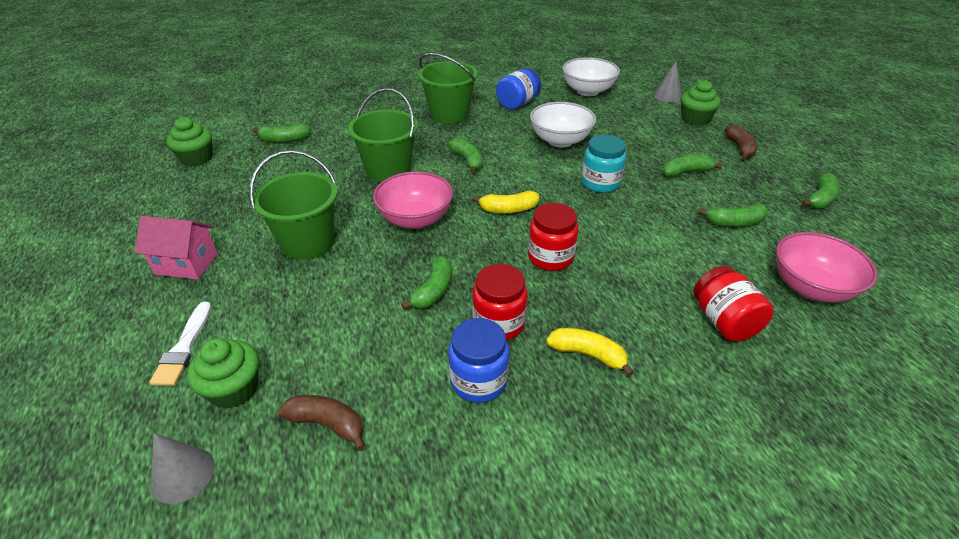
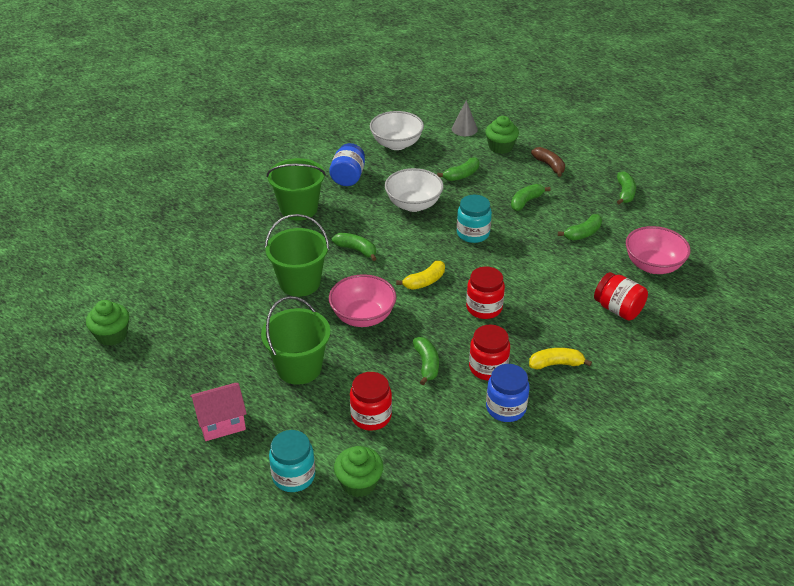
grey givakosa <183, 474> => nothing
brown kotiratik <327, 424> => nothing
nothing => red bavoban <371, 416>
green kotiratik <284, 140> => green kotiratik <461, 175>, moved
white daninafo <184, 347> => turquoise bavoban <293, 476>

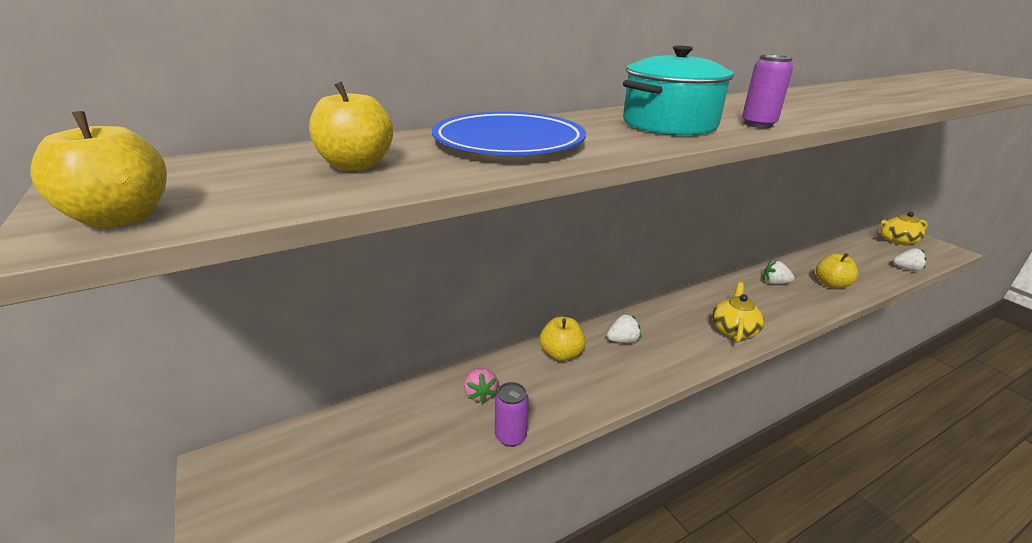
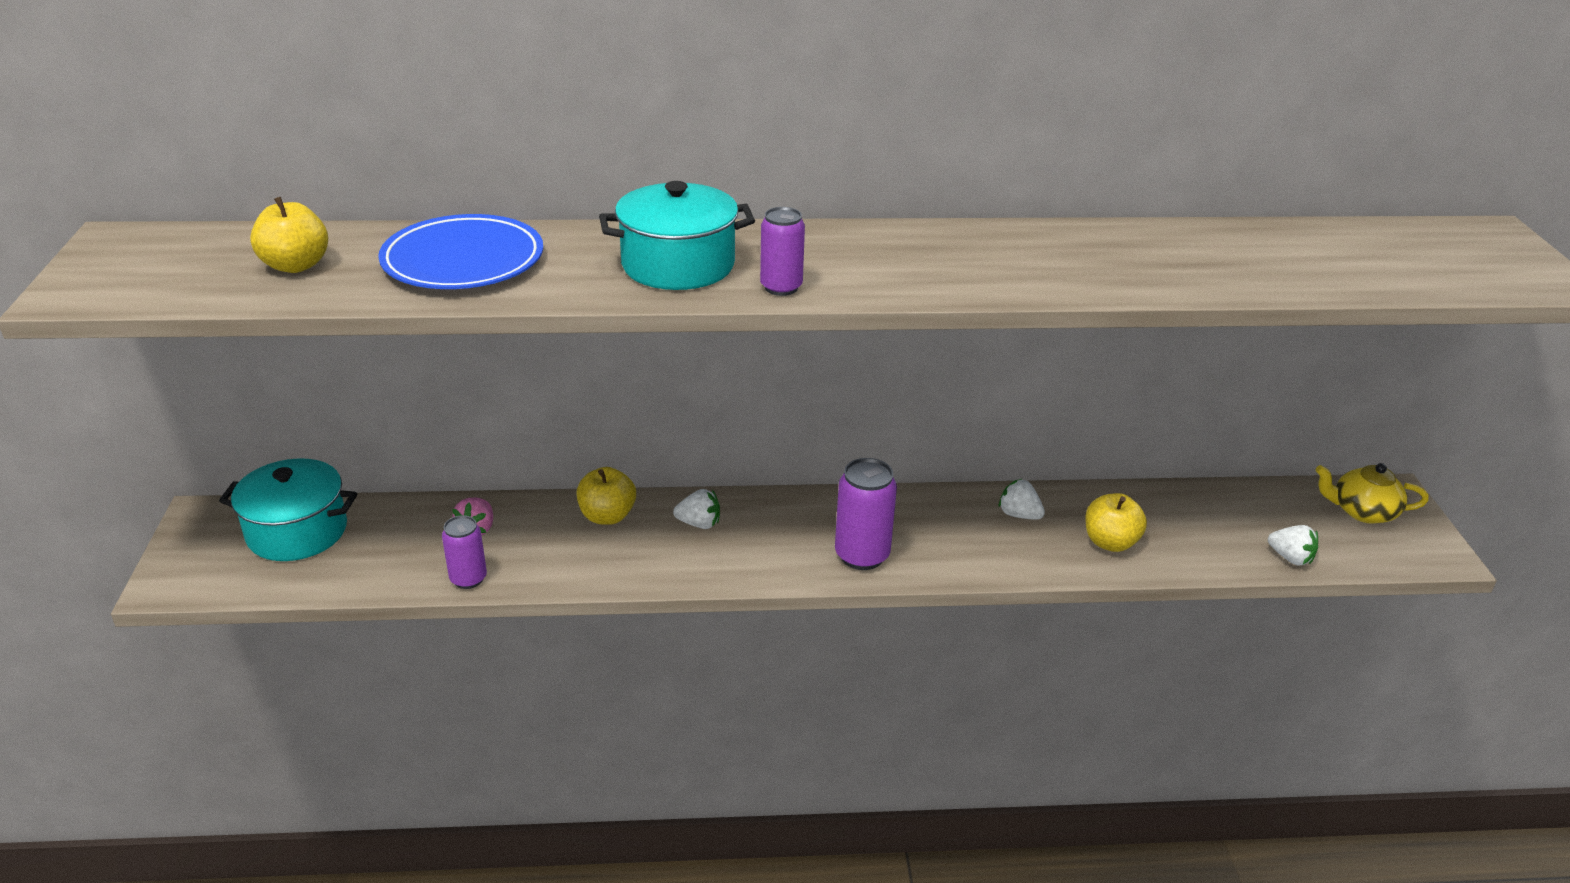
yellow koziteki <121, 218> => nothing
nothing => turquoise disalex <297, 531>
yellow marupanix <733, 330> => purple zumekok <862, 555>

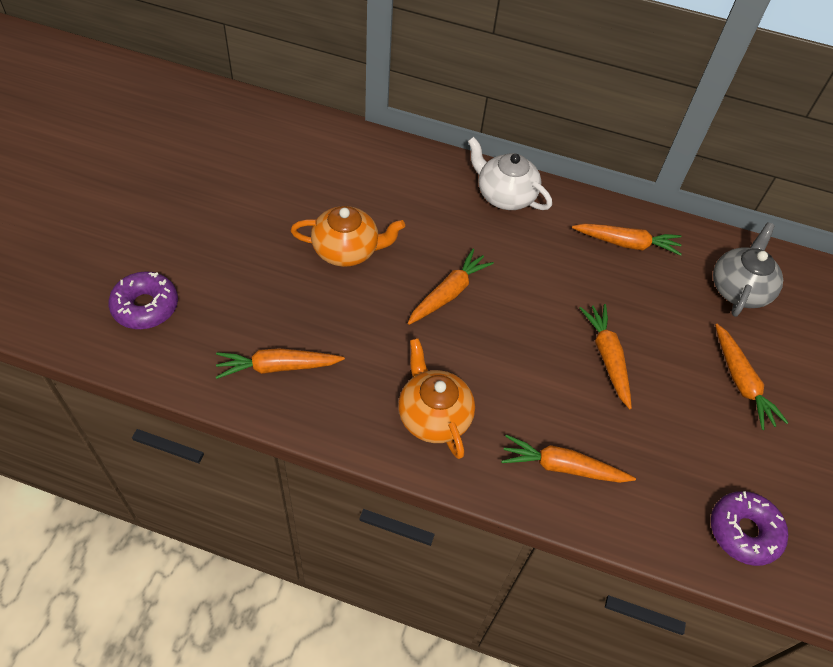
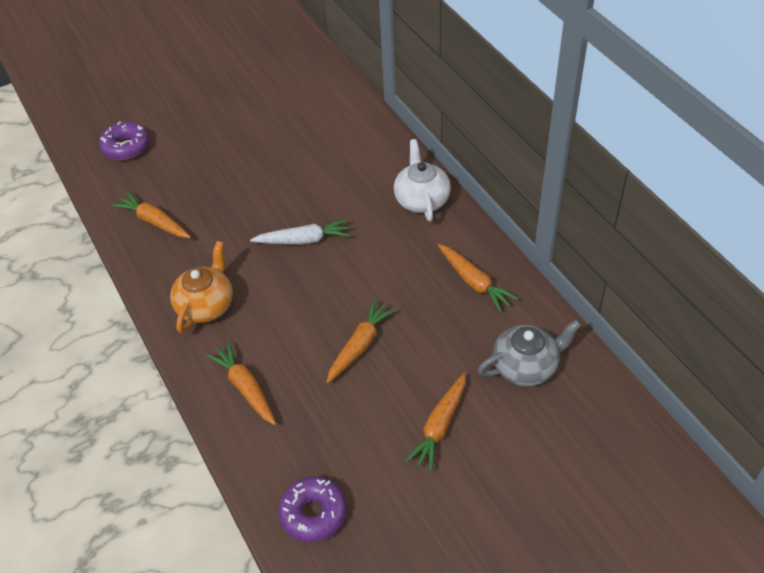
orange marupanix <347, 250> => nothing
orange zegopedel <448, 293> => white zegopedel <303, 240>

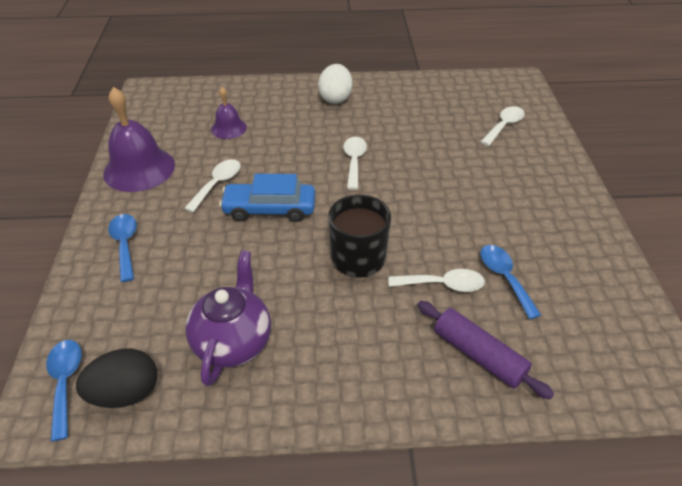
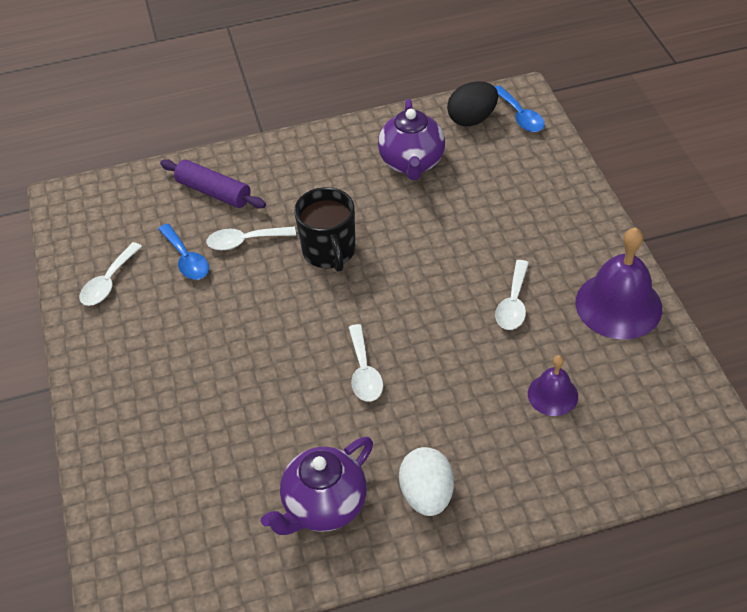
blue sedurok <125, 244> => nothing
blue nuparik <269, 209> => nothing
nothing => purple marupanix <324, 506>
white sedurok <504, 126> => white sedurok <108, 282>, moved

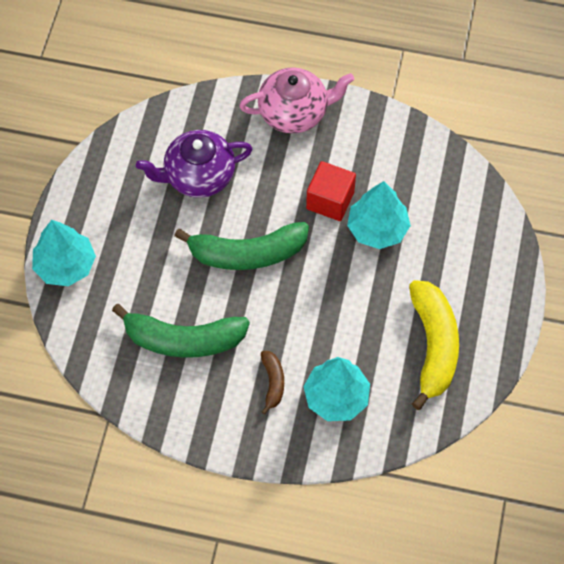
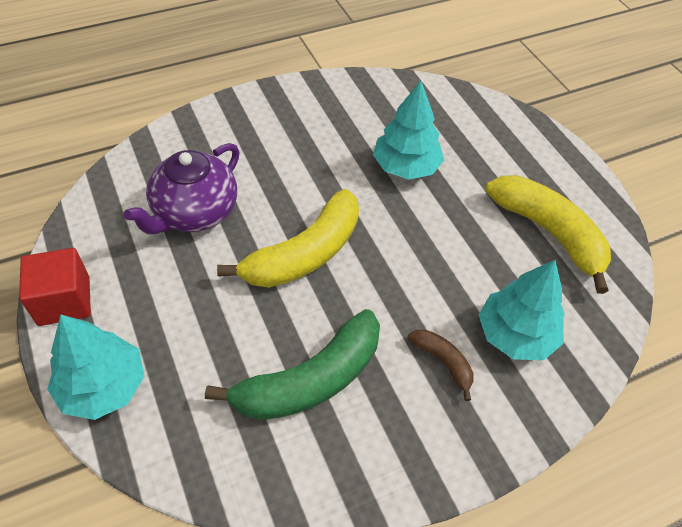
pink marupanix <294, 113> => nothing
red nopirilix <330, 200> => red nopirilix <64, 301>, moved
green kotiratik <247, 253> => yellow kotiratik <304, 254>

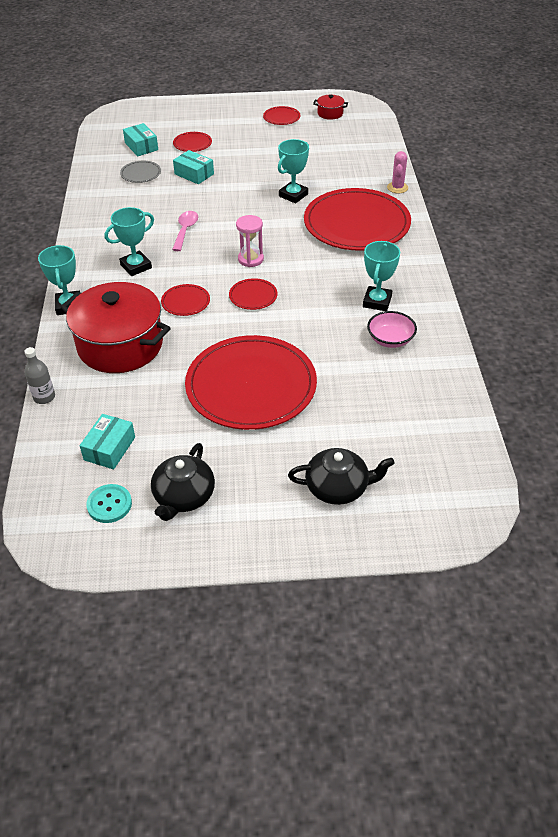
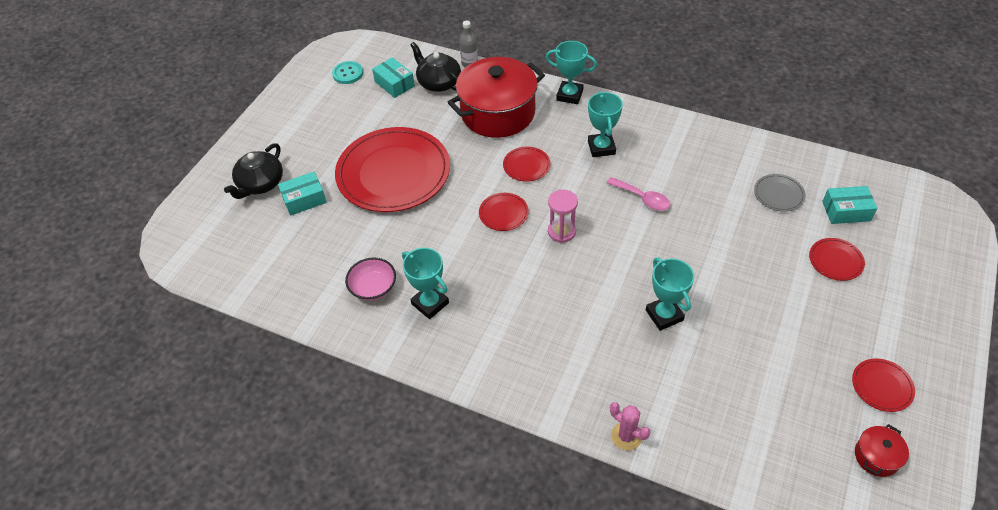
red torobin <356, 224> => nothing
black marupanix <183, 496> => black marupanix <438, 82>, moved
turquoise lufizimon <194, 174> => turquoise lufizimon <304, 199>, moved

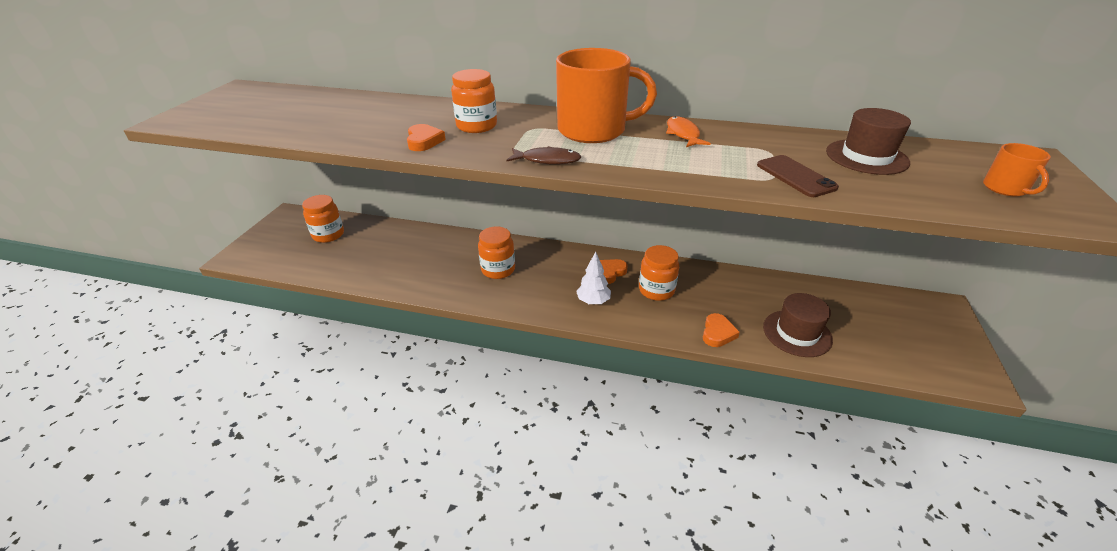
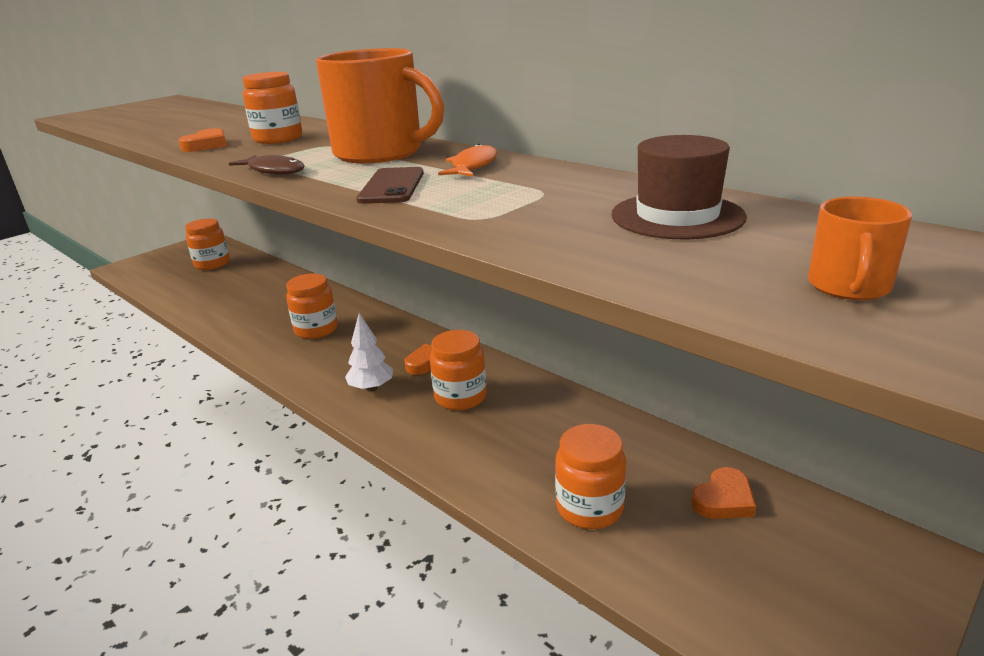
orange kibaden <717, 333> => orange kibaden <723, 499>, moved
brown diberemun <795, 176> => brown diberemun <392, 186>, moved
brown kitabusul <797, 333> => orange bavoban <589, 508>

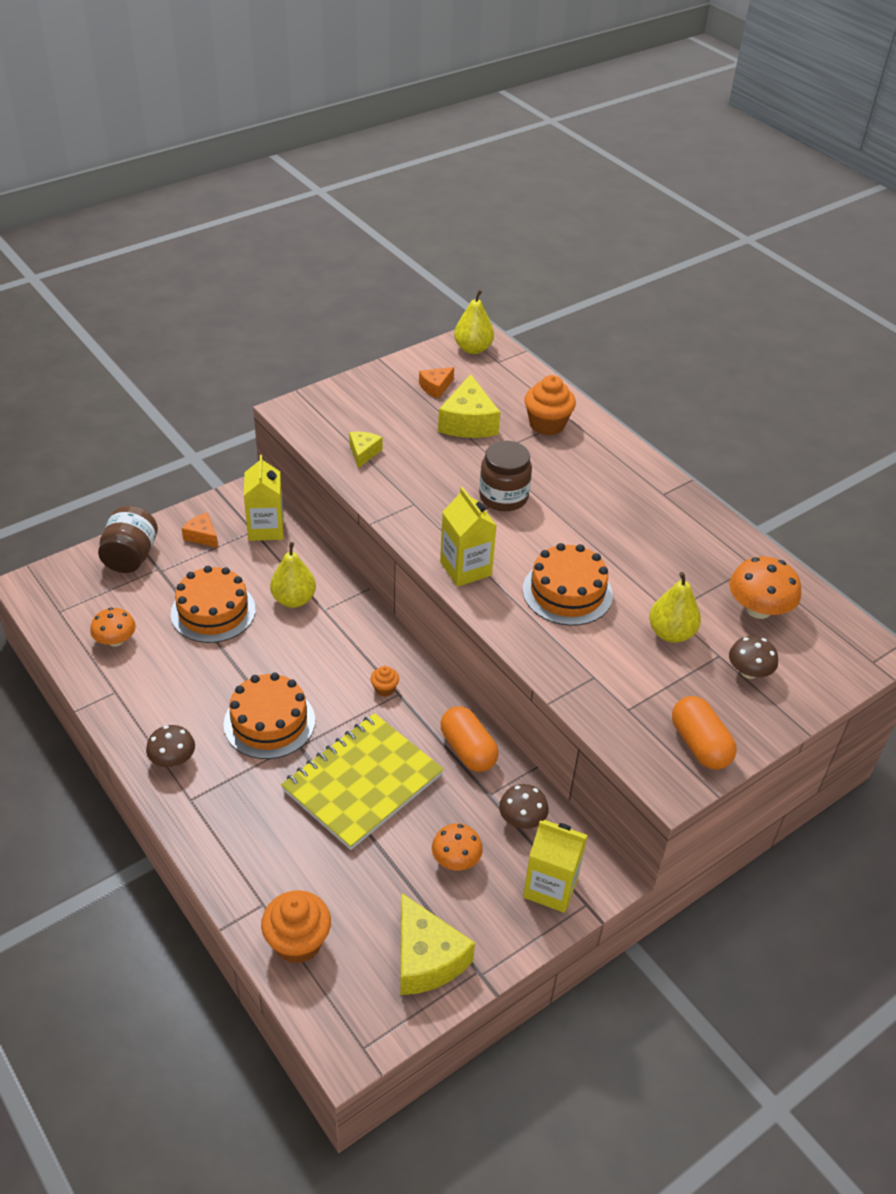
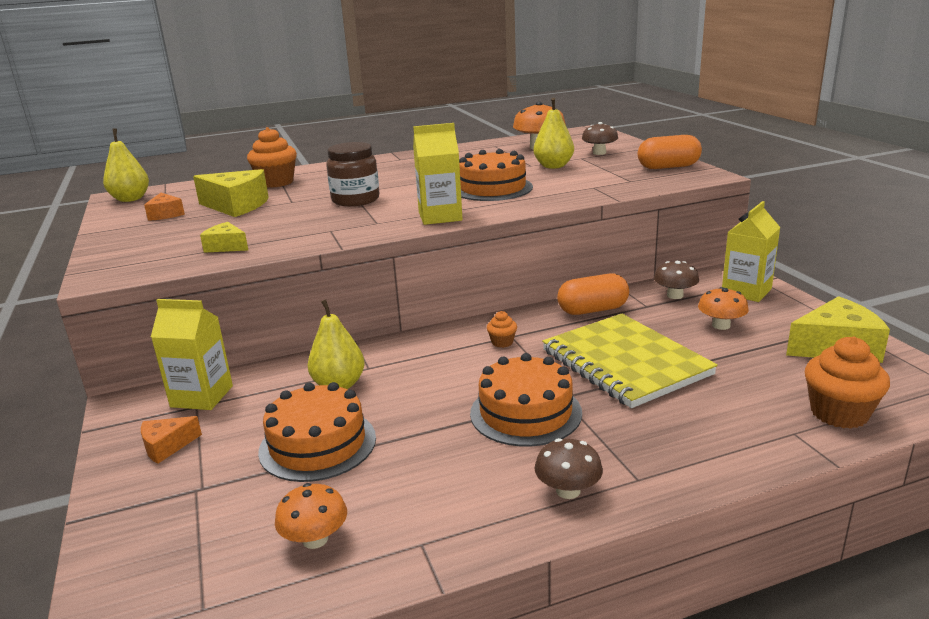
brown bavoban <131, 556> => nothing

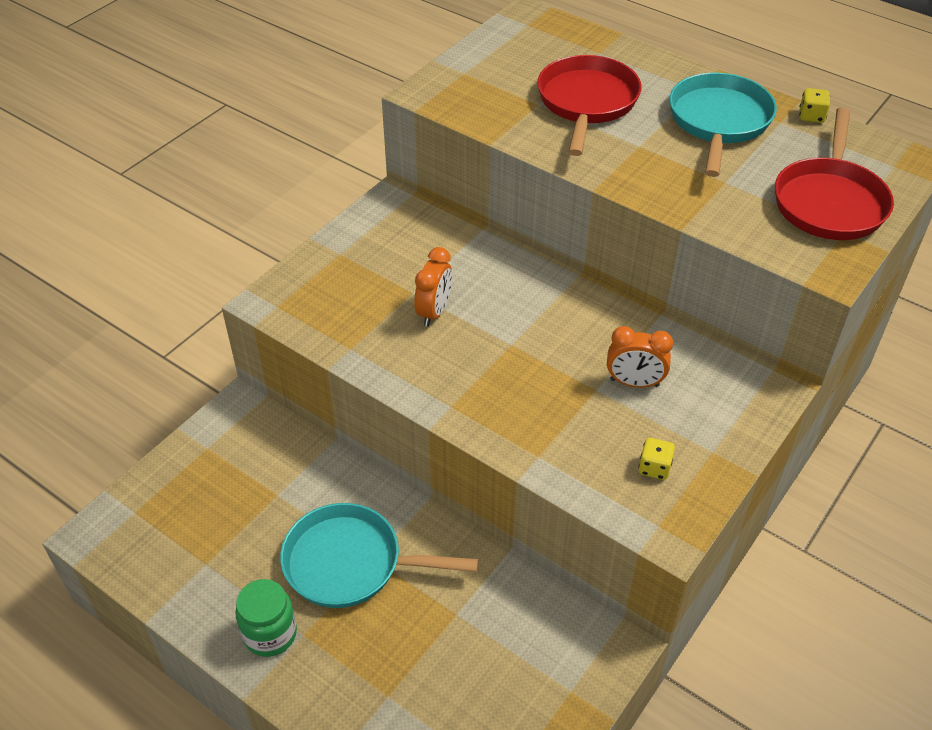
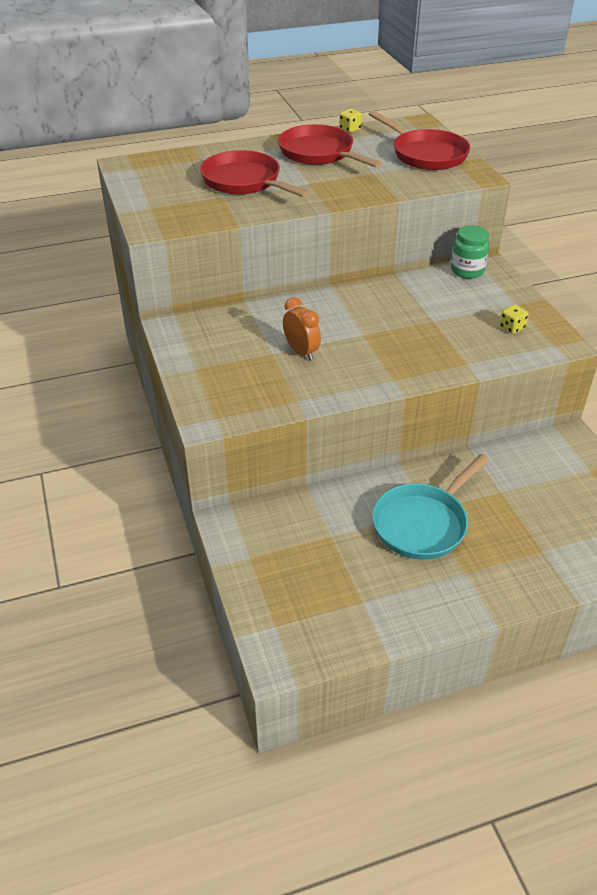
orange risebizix <634, 383> => nothing
green bavoban <270, 634> => green bavoban <467, 271>, moved
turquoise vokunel <719, 122> => red vokunel <319, 153>

